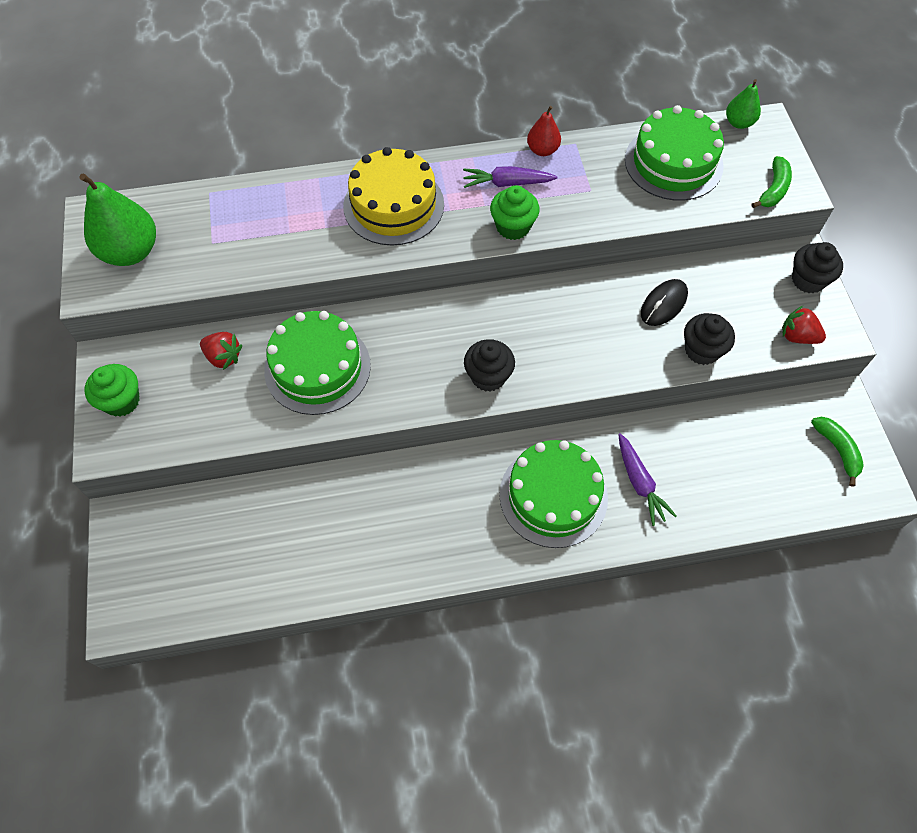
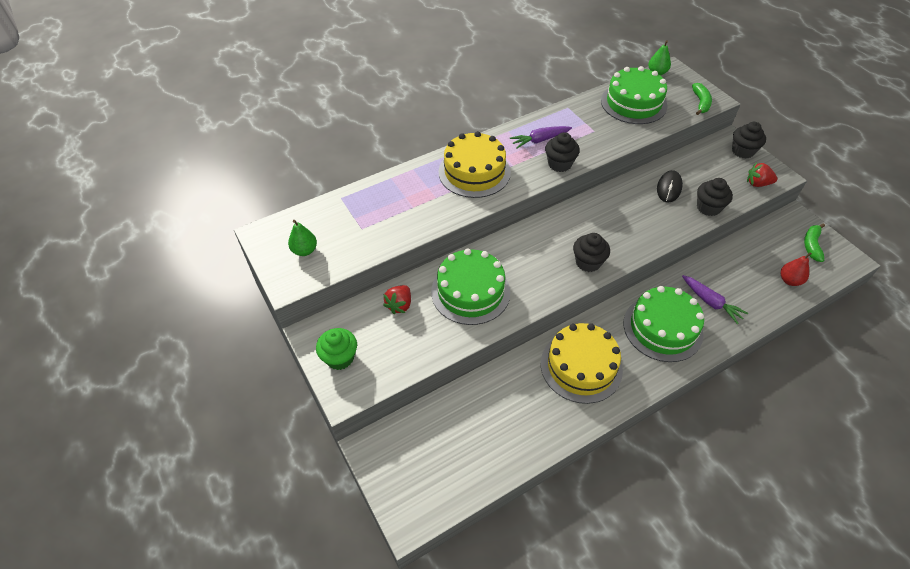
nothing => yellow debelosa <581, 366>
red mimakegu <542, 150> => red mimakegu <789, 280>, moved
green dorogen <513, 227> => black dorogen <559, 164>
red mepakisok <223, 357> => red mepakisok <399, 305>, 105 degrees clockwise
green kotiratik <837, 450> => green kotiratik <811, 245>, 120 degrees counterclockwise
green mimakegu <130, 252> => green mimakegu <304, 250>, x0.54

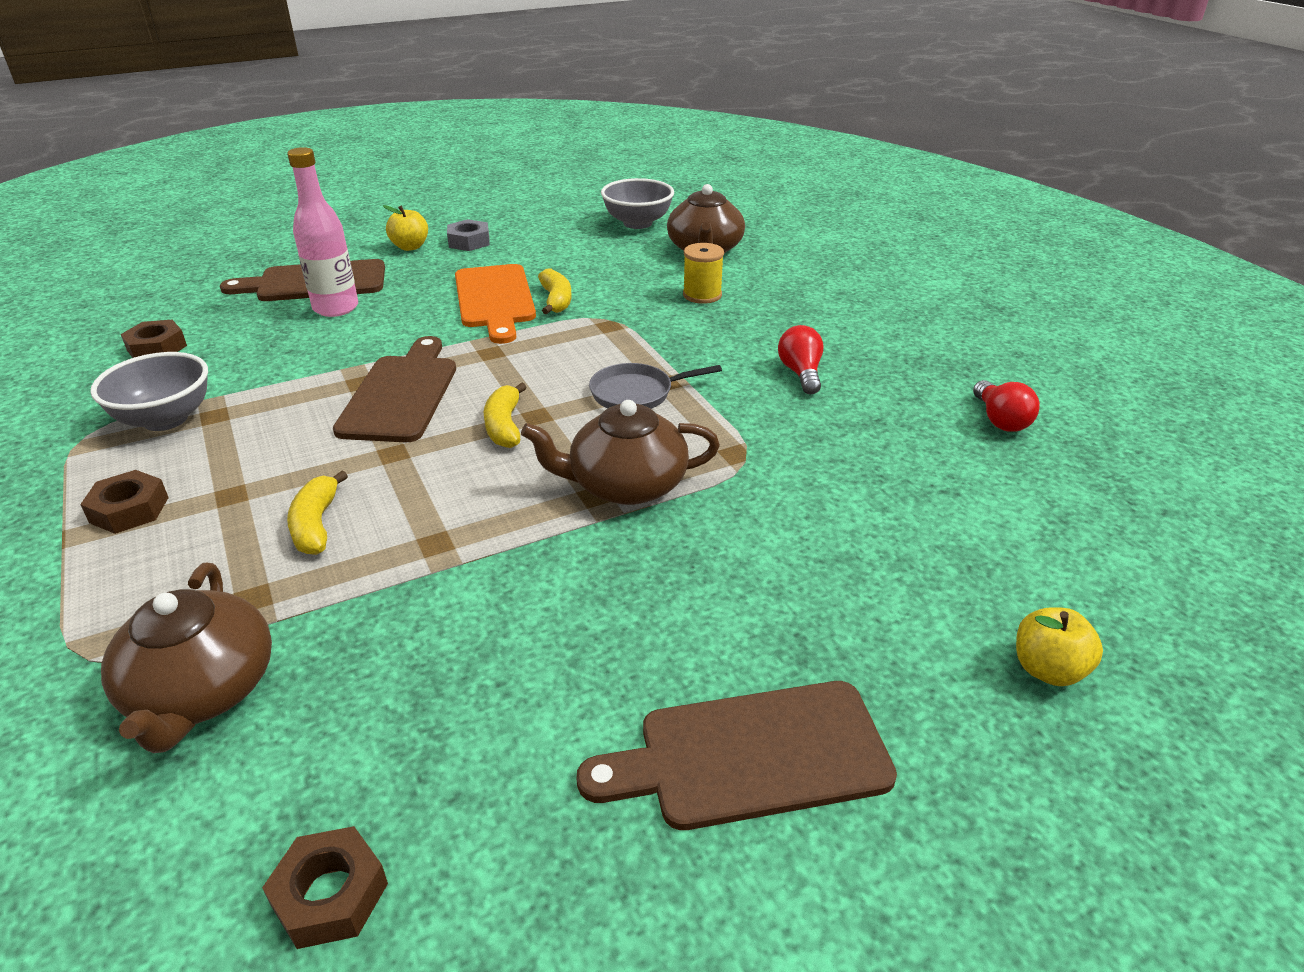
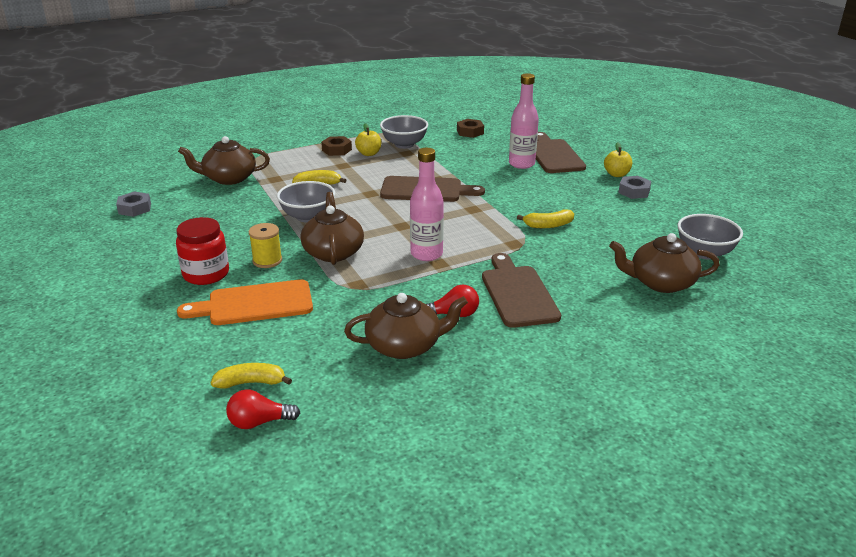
nothing => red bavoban <206, 274>
nothing => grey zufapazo <308, 217>
nothing => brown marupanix <405, 346>
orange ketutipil <495, 299> => orange ketutipil <255, 304>, moved
yellow kotiratik <504, 426> => yellow kotiratik <251, 383>, moved
brown ketutipil <751, 756> => brown ketutipil <518, 293>, moved
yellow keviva <702, 295> => yellow keviva <267, 260>, moved
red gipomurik <1000, 420> => red gipomurik <259, 422>, moved
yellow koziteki <1048, 669> => yellow koziteki <369, 153>, moved
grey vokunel <636, 393> => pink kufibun <426, 254>
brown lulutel <330, 895> => grey lulutel <134, 208>

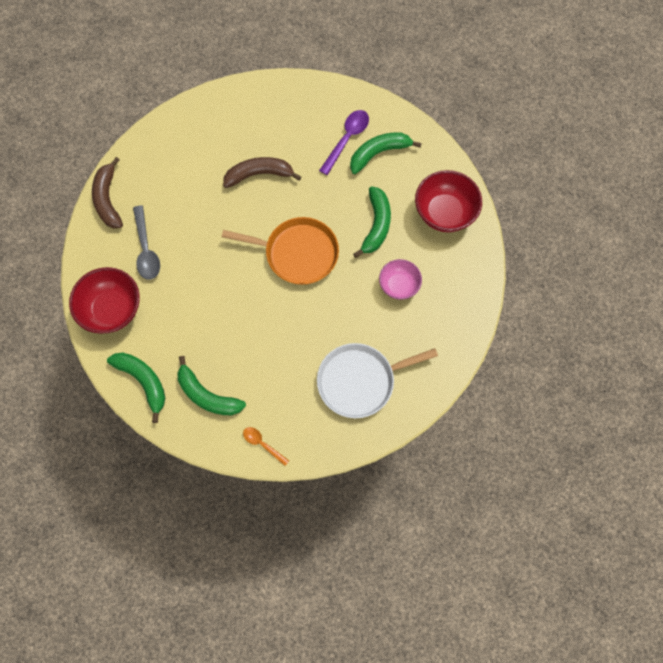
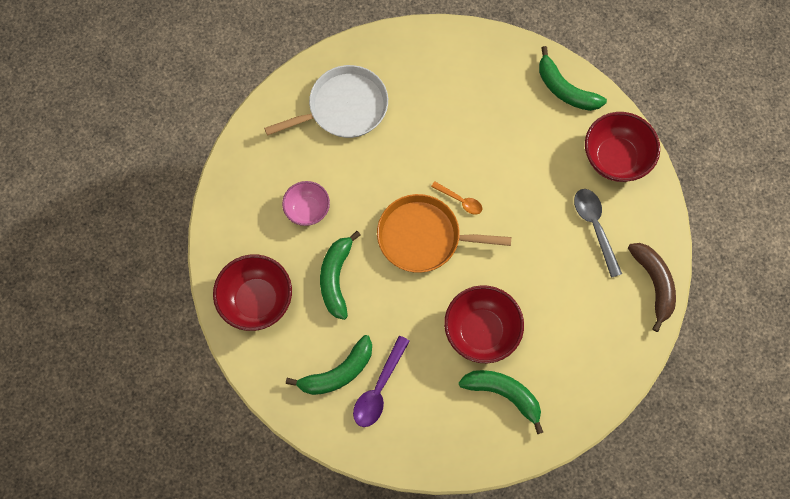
green kotiratik <207, 395> => green kotiratik <504, 394>, moved
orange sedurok <262, 444> => orange sedurok <460, 200>, moved
brown kotiratik <259, 174> => red zufapazo <481, 331>

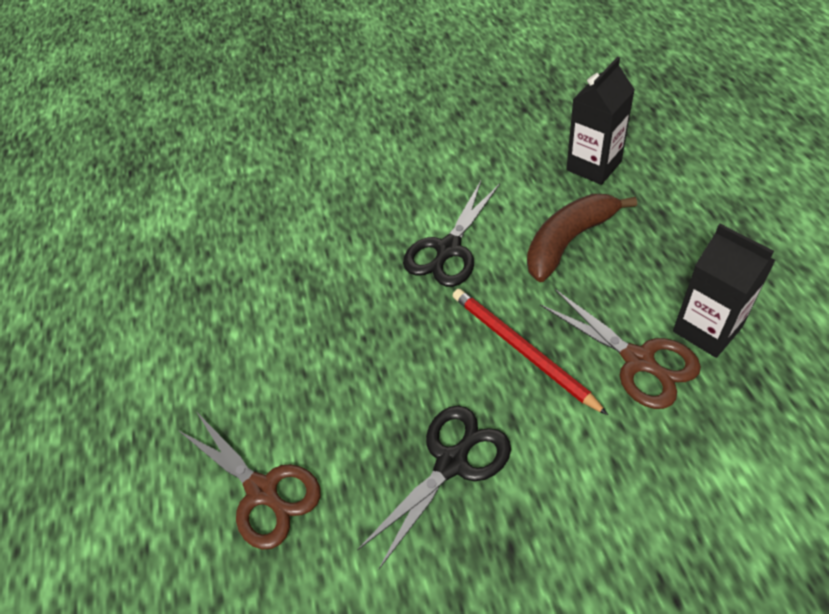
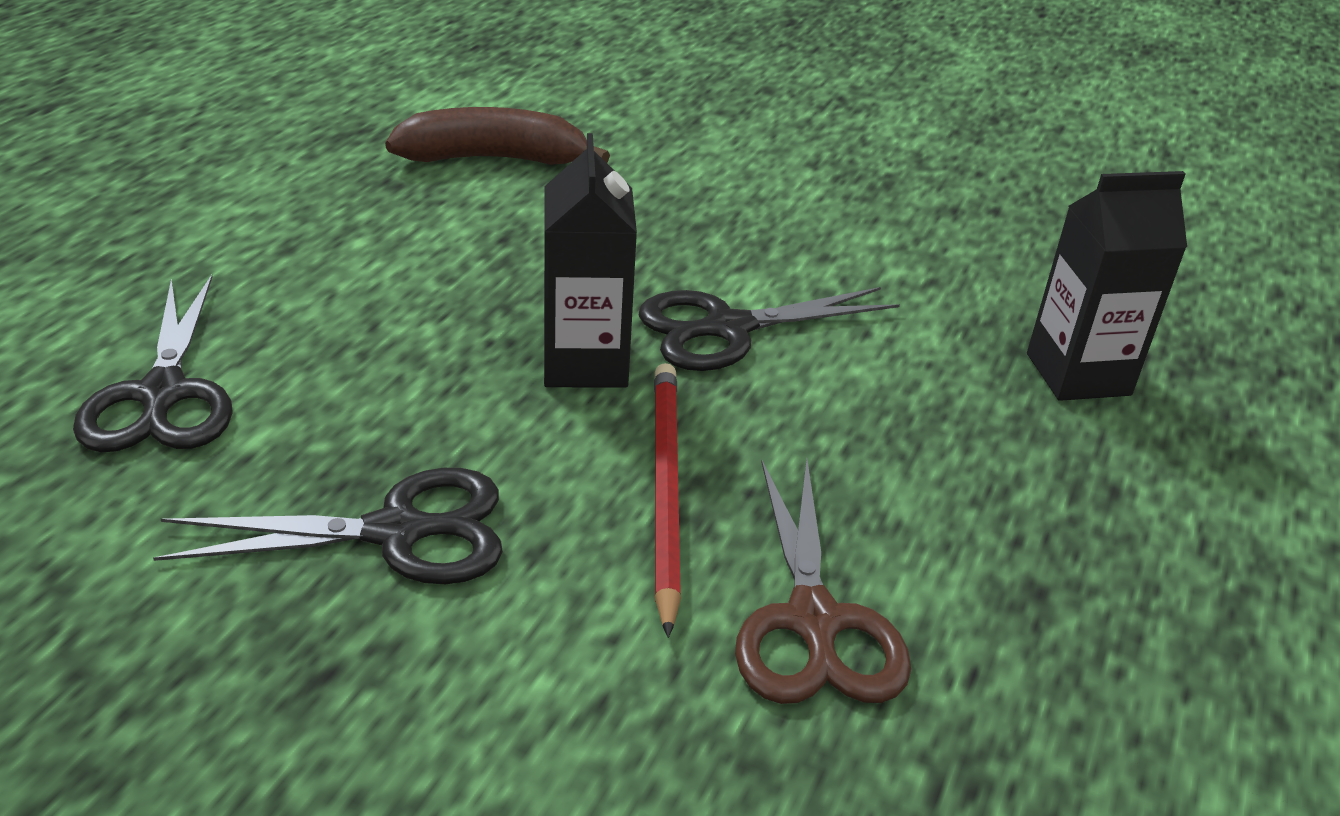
brown kotiratik <568, 241> => brown kotiratik <493, 159>, moved
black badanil <707, 329> => black badanil <585, 363>, moved
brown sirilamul <262, 491> => black sirilamul <162, 394>

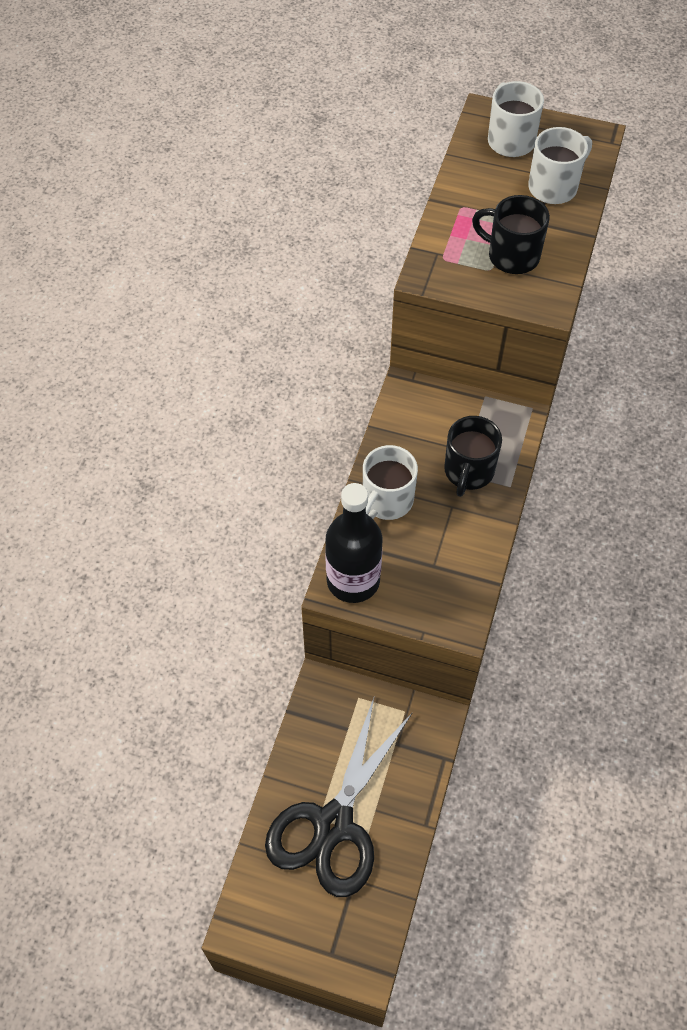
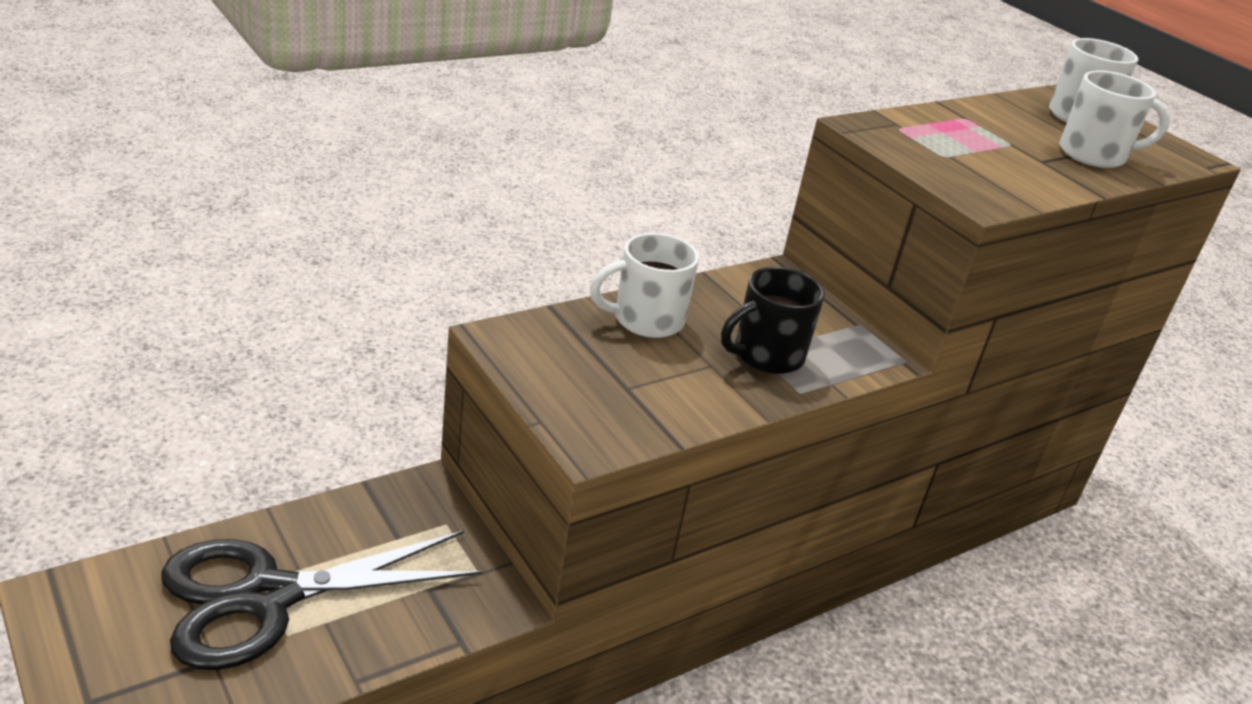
black kufibun <353, 580> => nothing
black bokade <511, 256> => nothing

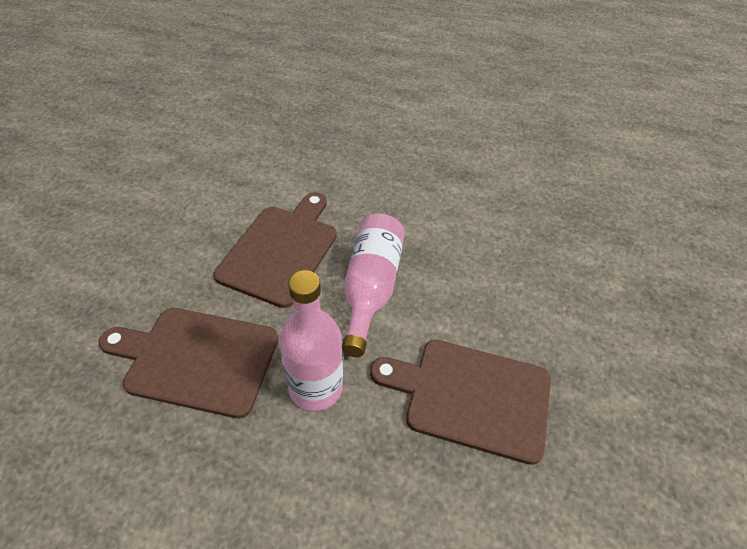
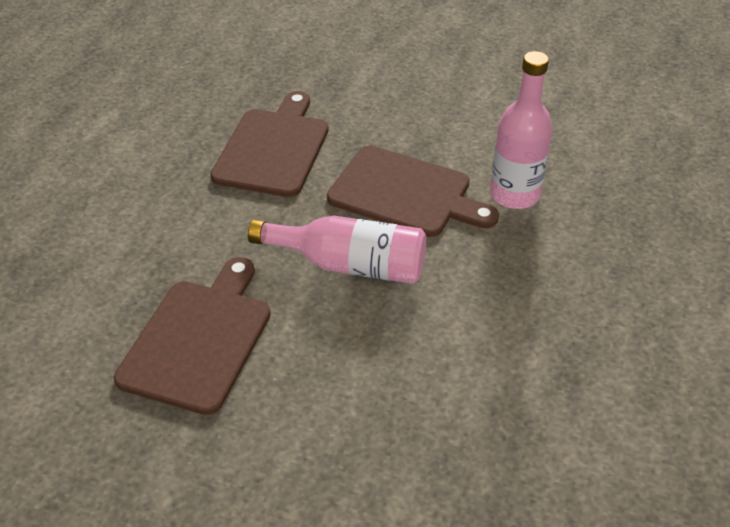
pink kufibun <315, 387> => pink kufibun <514, 194>, moved

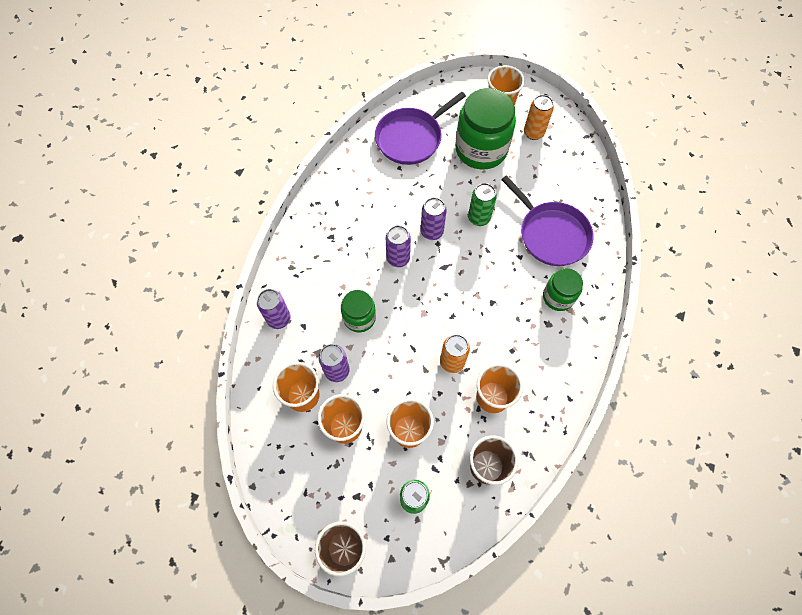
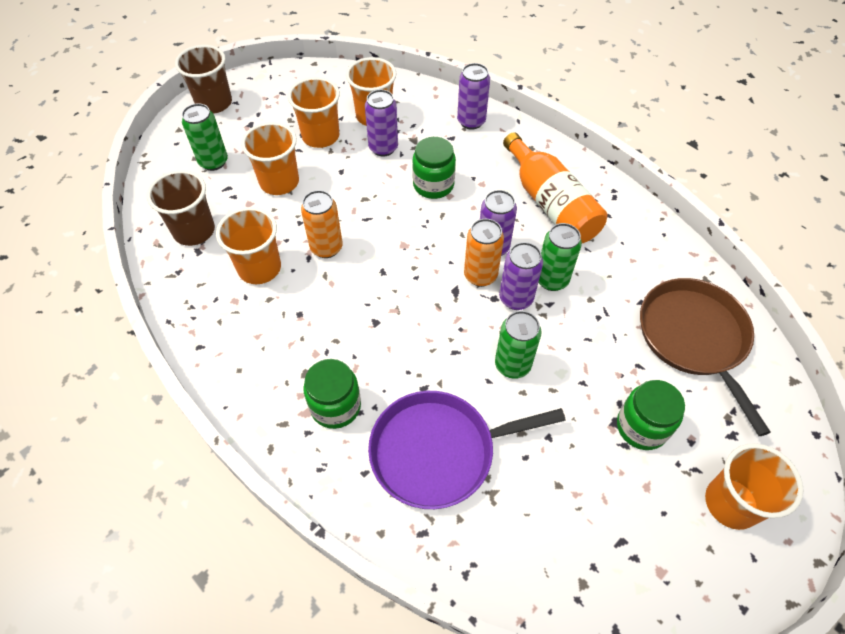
nothing => orange kufibun <550, 203>
nothing => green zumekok <552, 280>
orange zumekok <533, 133> => orange zumekok <480, 275>, moved
purple vokunel <411, 138> => brown vokunel <694, 338>
green bavoban <481, 149> => green bavoban <641, 427>, x0.55

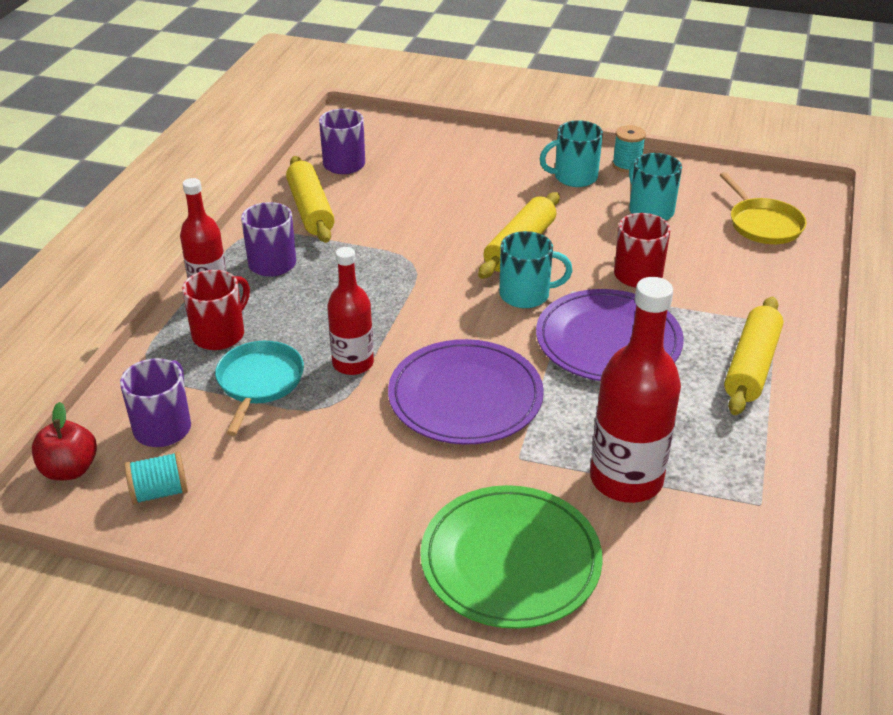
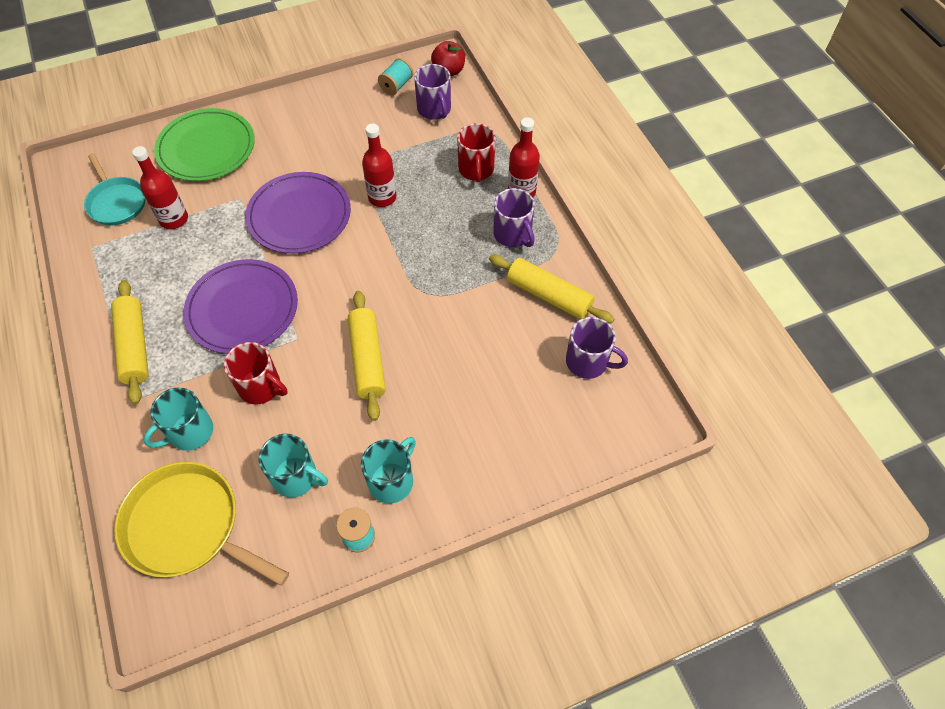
turquoise vokunel <259, 382> => turquoise vokunel <117, 202>, moved
turquoise bokade <526, 295> => turquoise bokade <190, 432>, moved
red kufibun <626, 479> => red kufibun <174, 219>, x0.64
yellow vokunel <763, 224> => yellow vokunel <187, 526>, x1.56

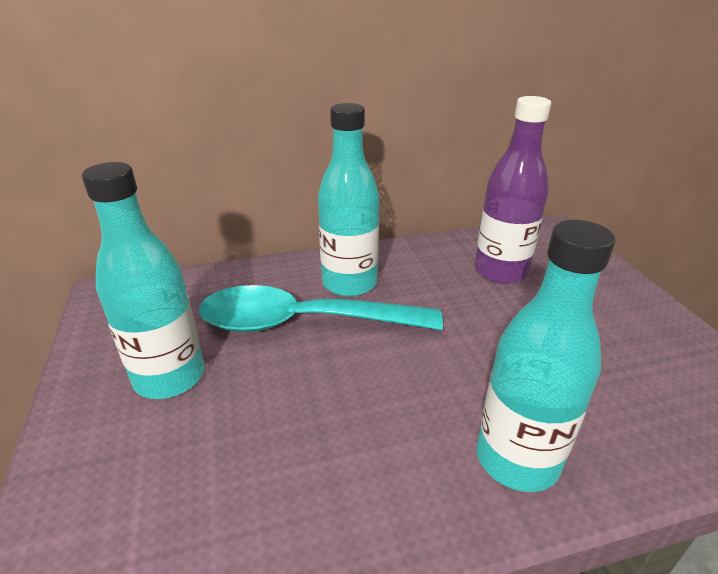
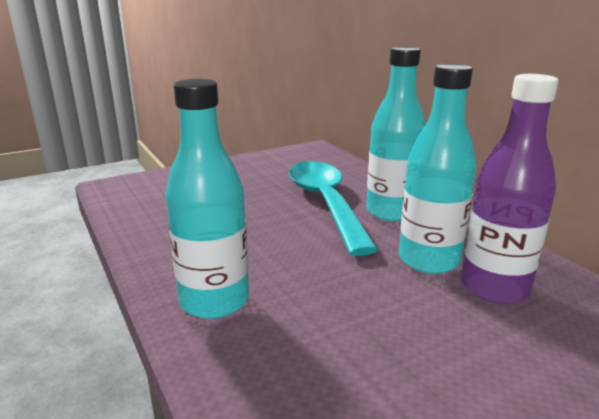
turquoise kufibun <169, 377> => turquoise kufibun <428, 260>, moved

